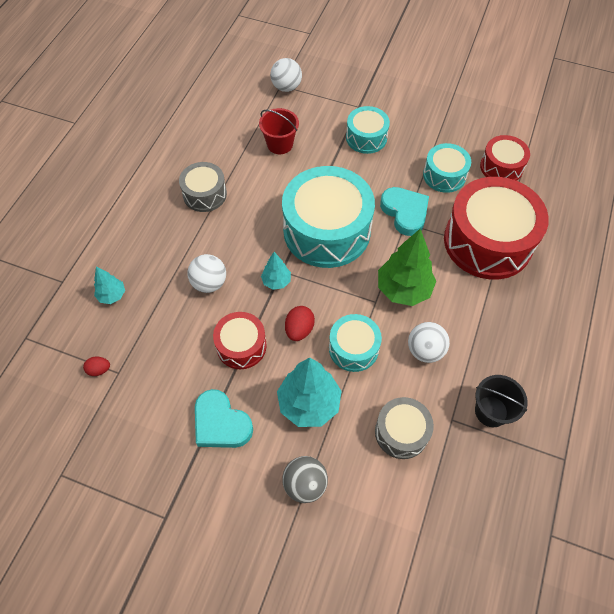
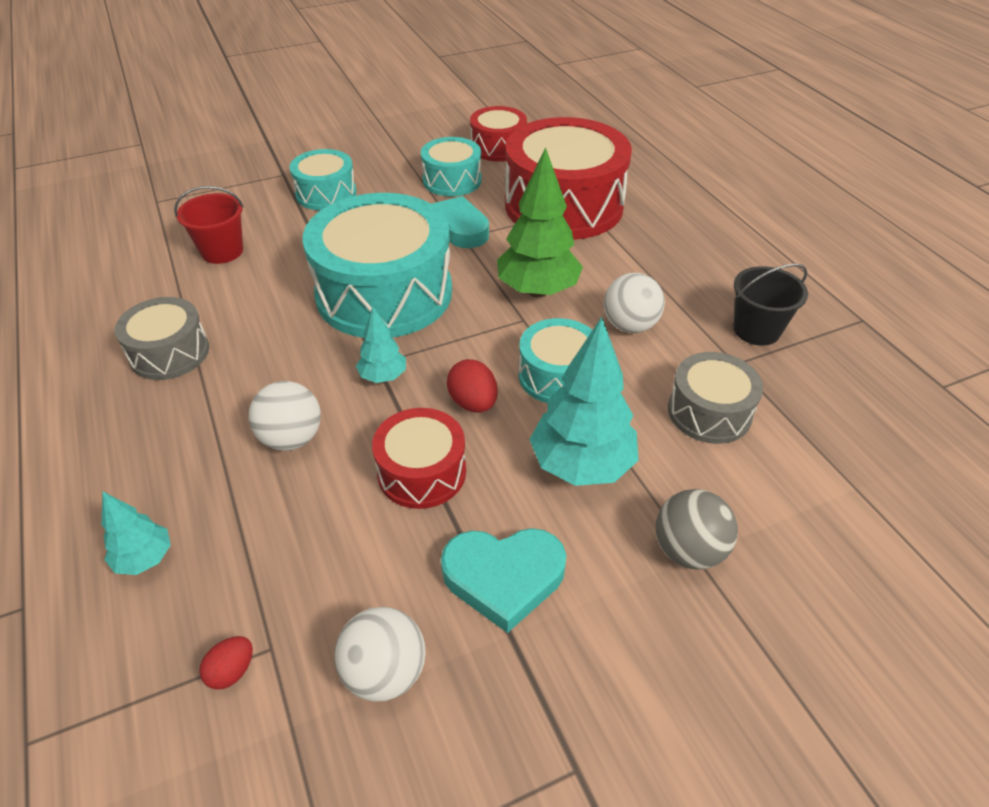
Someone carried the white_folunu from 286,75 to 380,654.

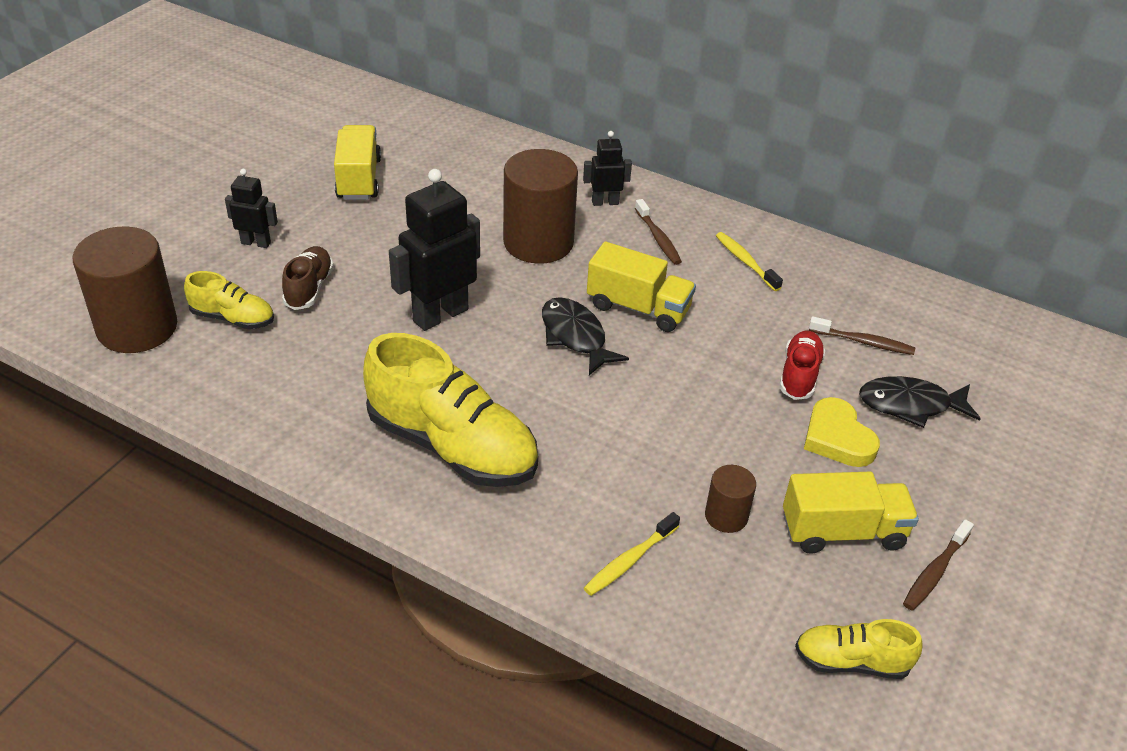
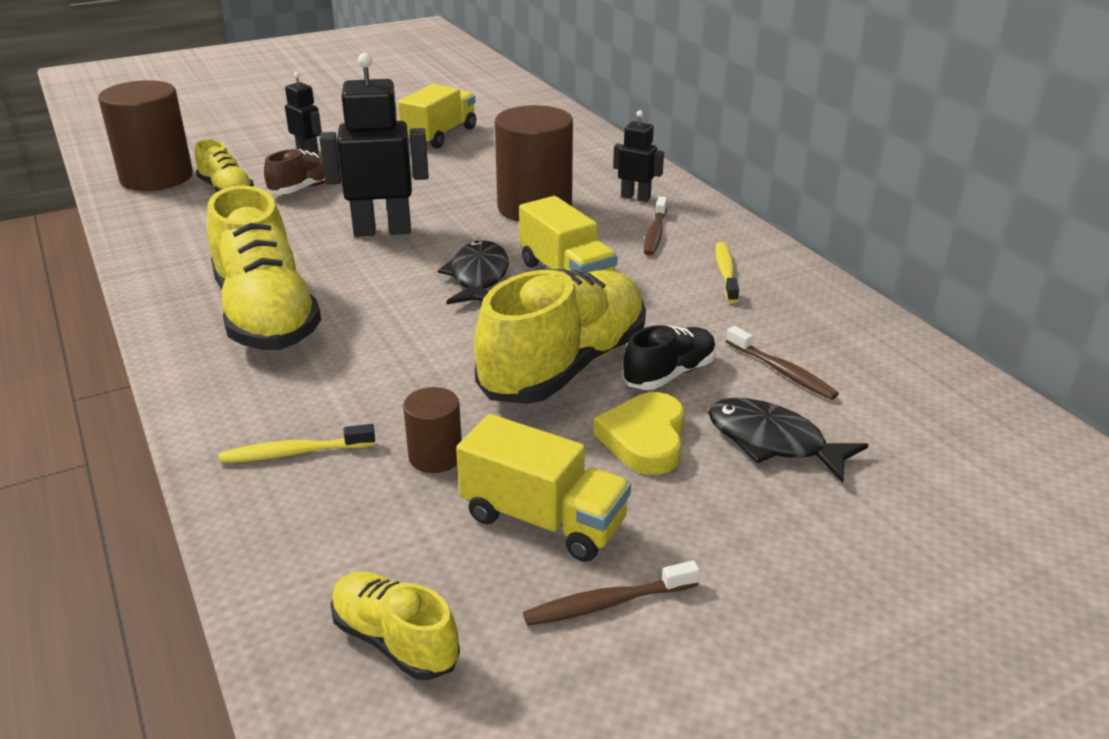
Someone repainted the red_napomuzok at 802,365, which became the black_napomuzok at 669,357.
Someone put down the yellow_napomuzok at 560,336.

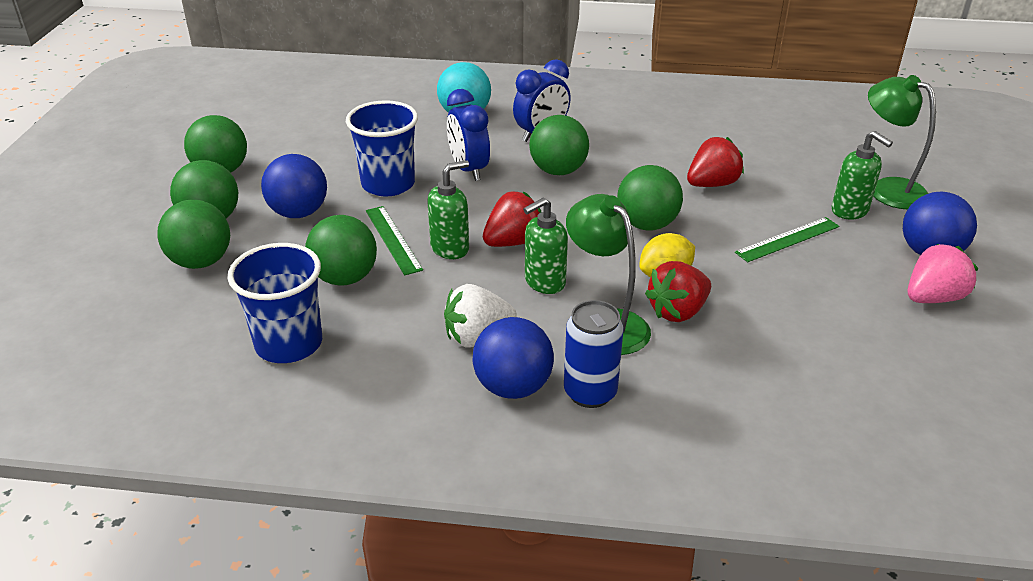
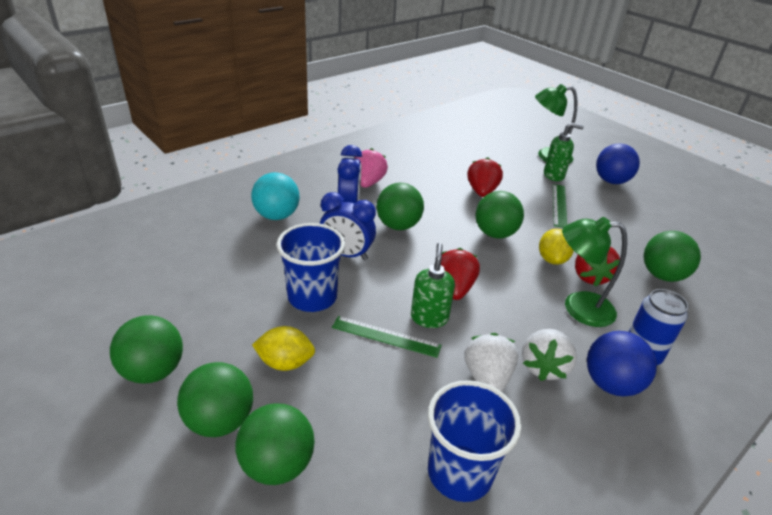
Someone swapped the blue_folunu at 294,186 for the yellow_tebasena at 283,348.
Someone carried the green_folunu from 341,250 to 672,256.
Someone took away the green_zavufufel at 545,246.
Someone carried the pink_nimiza from 942,273 to 371,168.
Someone put down the white_nimiza at 492,362.

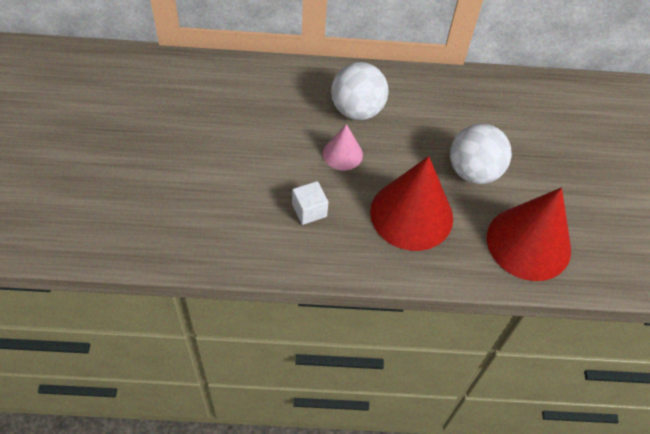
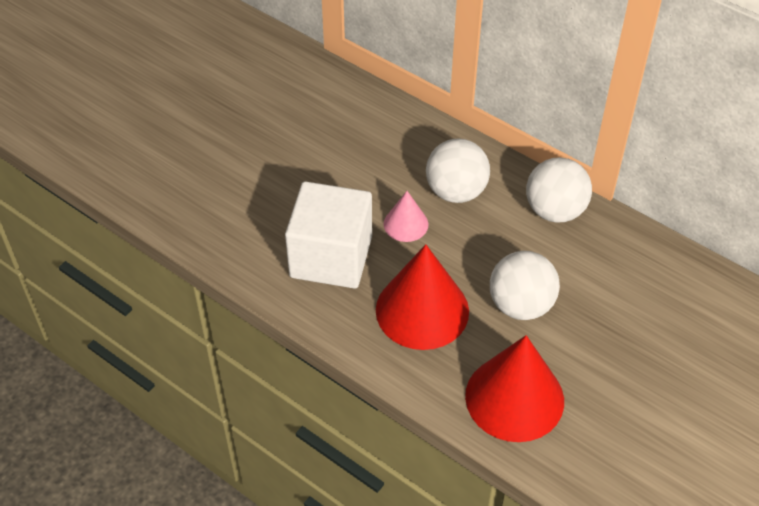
Someone scaled the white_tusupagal at 310,203 by 2.38.
Someone put down the white_folunu at 559,190.

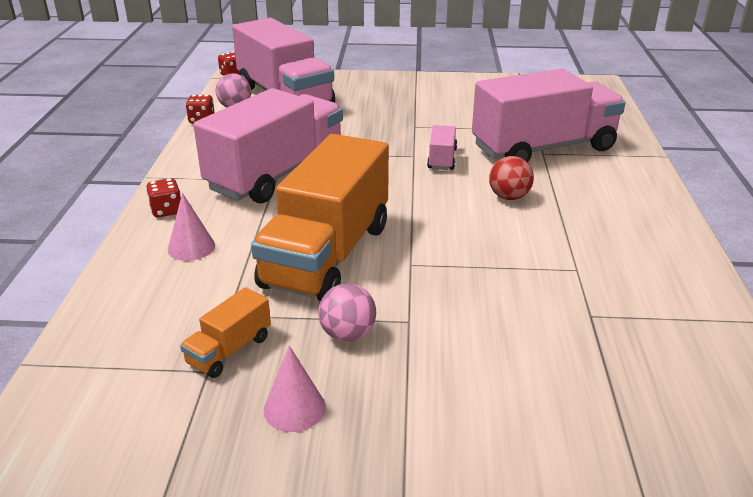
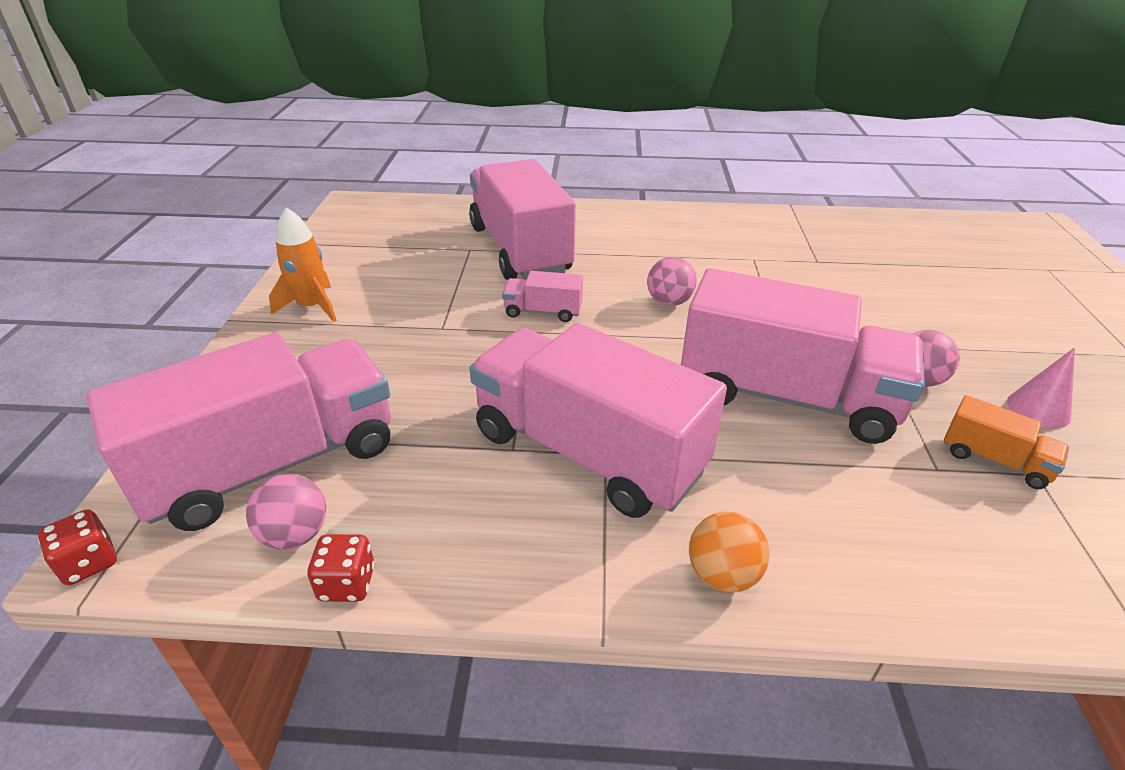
Someone swapped the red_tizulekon at 163,197 for the orange_folunu at 729,552.
Someone took away the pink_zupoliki at 191,227.
Someone repainted the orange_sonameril at 320,217, which became the pink_sonameril at 803,356.
Someone took away the red_folunu at 511,178.
Someone put down the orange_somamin at 303,264.
Someone put down the pink_folunu at 672,281.

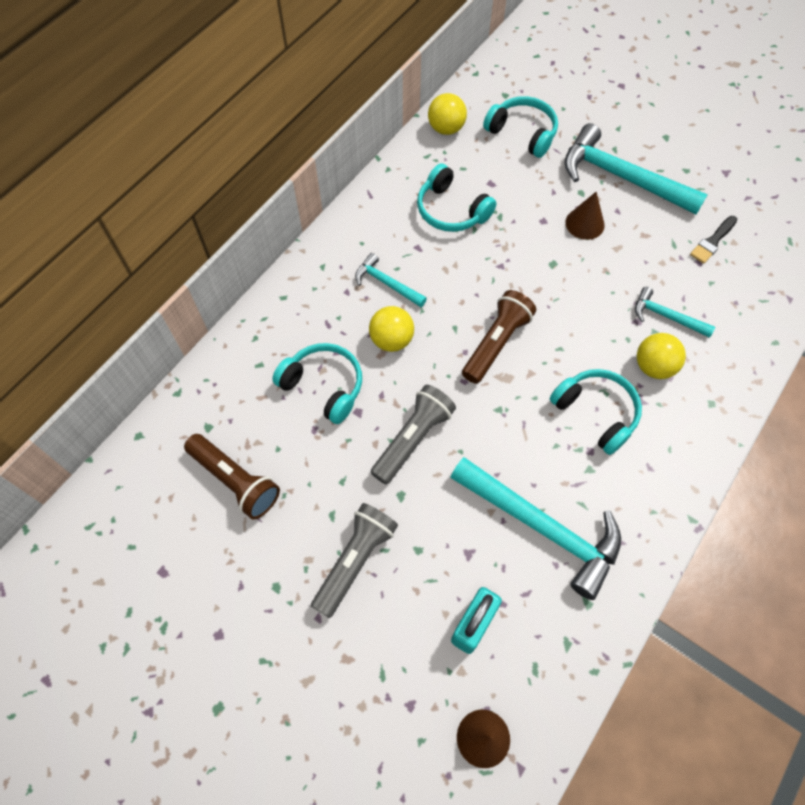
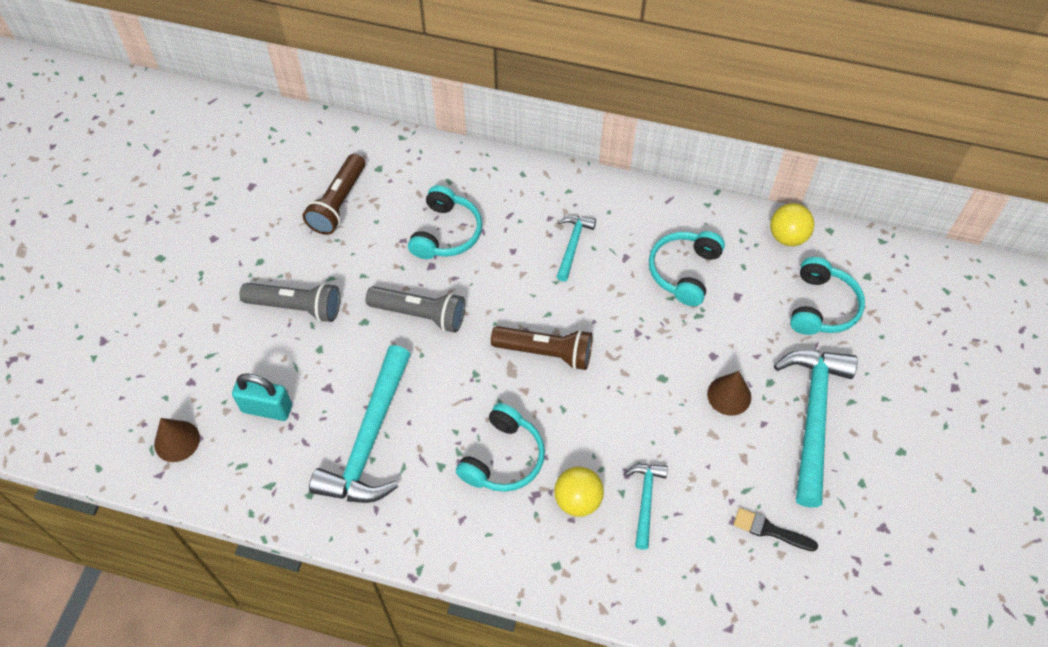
Someone took away the yellow_folunu at 391,329.

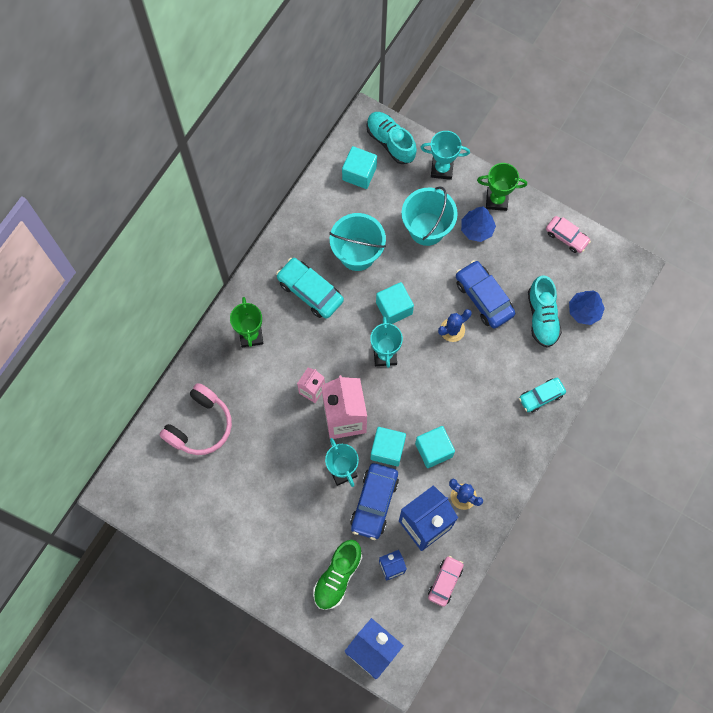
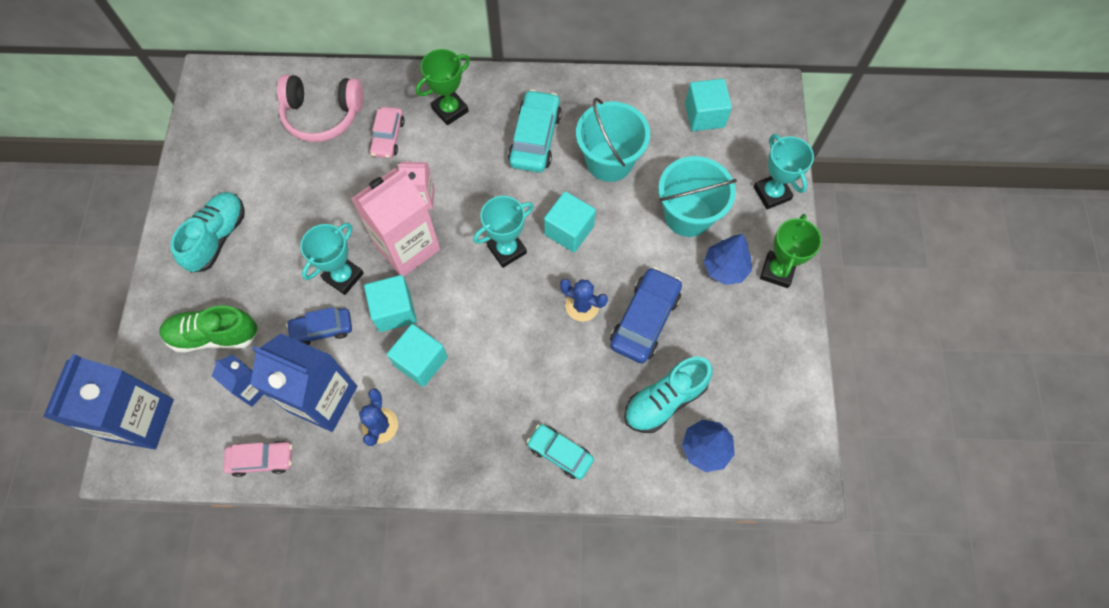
Someone scaled the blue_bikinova at 374,501 by 0.64.
Someone carried the turquoise_napomuzok from 392,138 to 208,232.
Someone rotated the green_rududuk at 502,187 by 45 degrees clockwise.
Someone carried the pink_bikinova from 568,234 to 387,132.

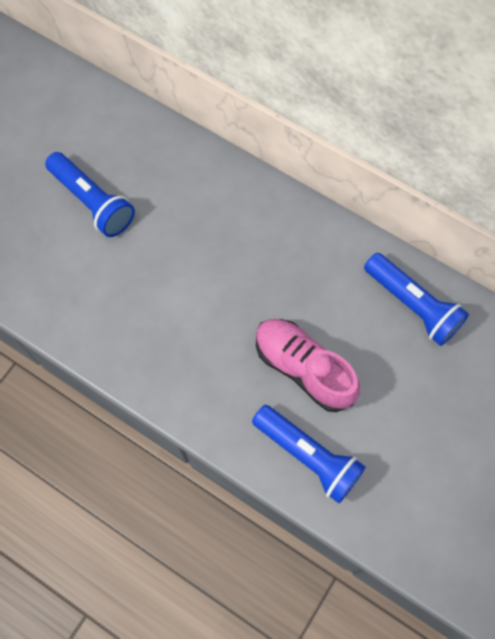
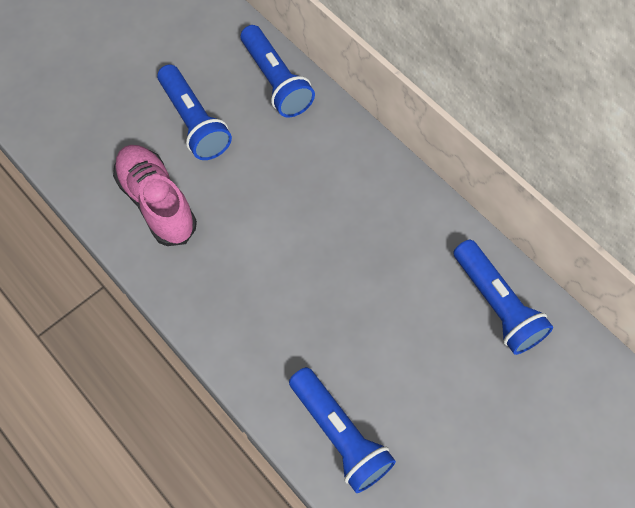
Someone carried the pink_napomuzok from 308,365 to 155,195.
Someone put down the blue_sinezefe at 278,71.

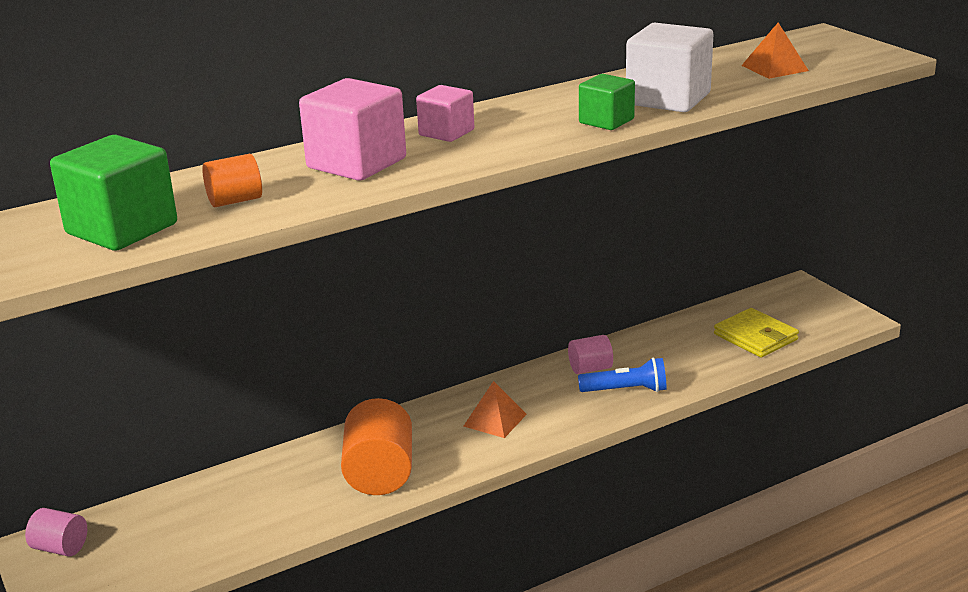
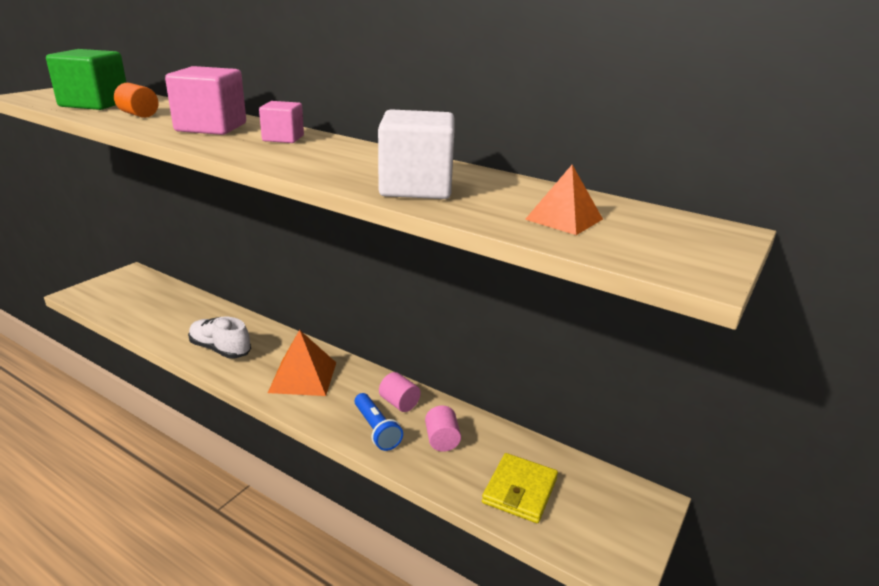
Someone carried the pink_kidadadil from 56,532 to 443,428.
Someone swapped the orange_kidadadil at 376,446 for the white_napomuzok at 219,338.
Someone scaled the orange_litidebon at 495,409 by 1.57.
Someone took away the green_tusupagal at 607,102.

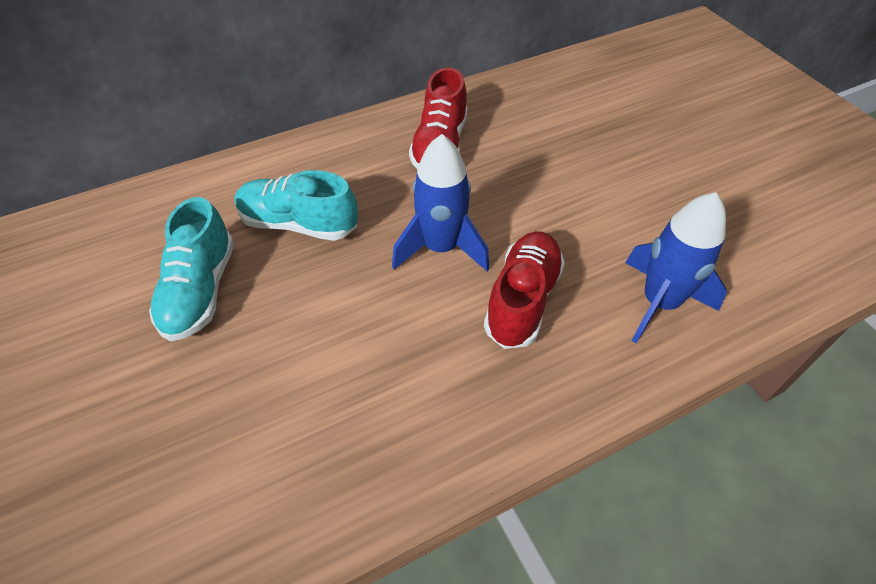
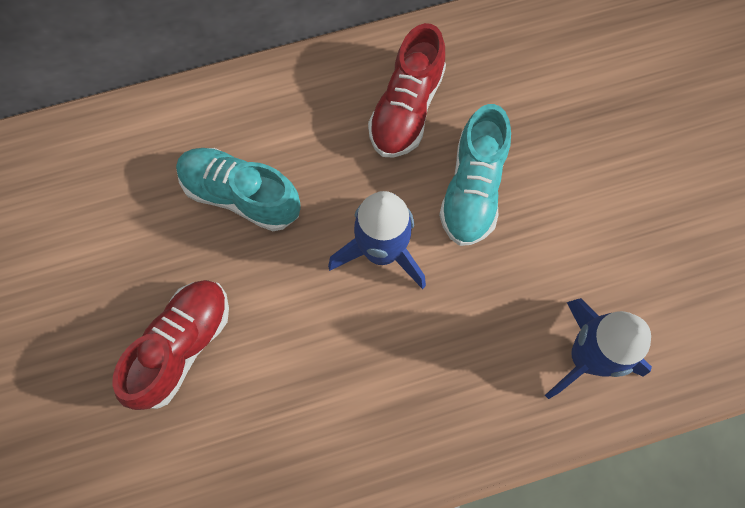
Someone carried the turquoise_napomuzok from 191,269 to 475,175.
Someone carried the red_napomuzok from 524,290 to 170,345.

